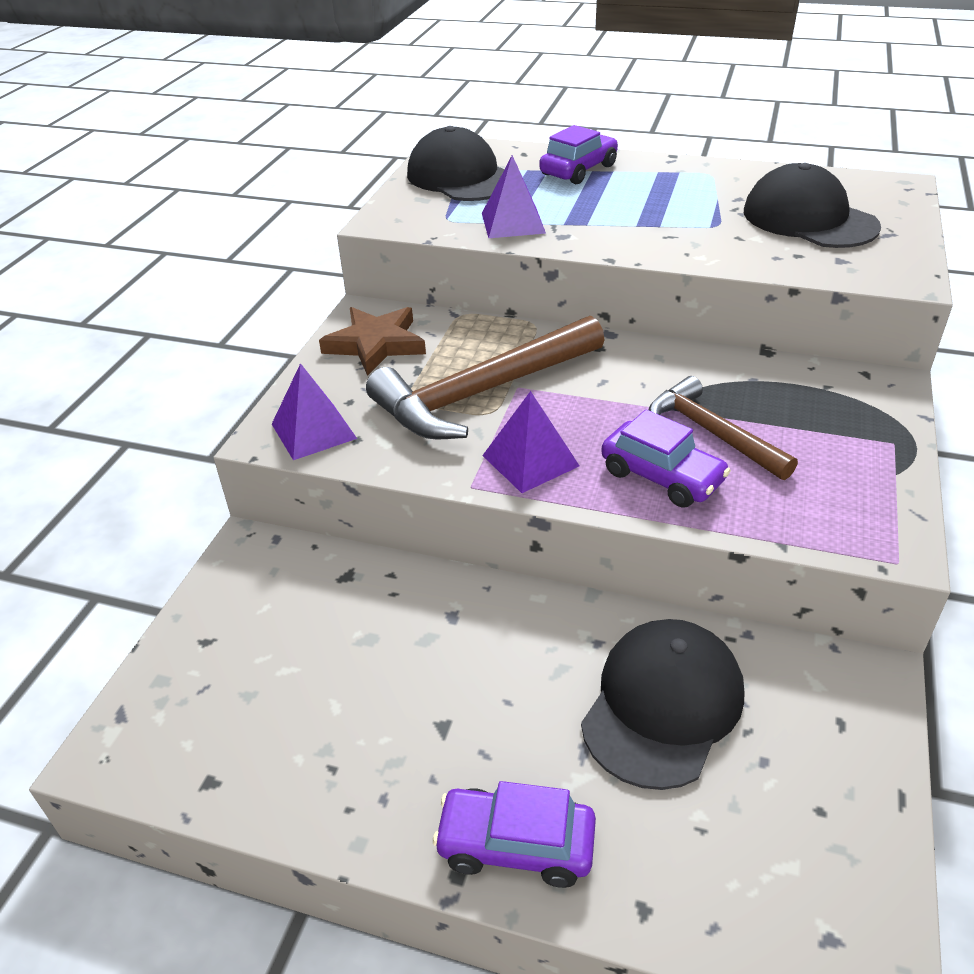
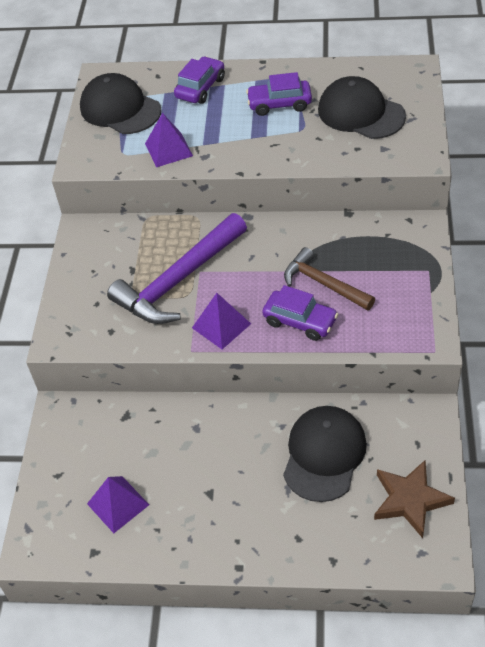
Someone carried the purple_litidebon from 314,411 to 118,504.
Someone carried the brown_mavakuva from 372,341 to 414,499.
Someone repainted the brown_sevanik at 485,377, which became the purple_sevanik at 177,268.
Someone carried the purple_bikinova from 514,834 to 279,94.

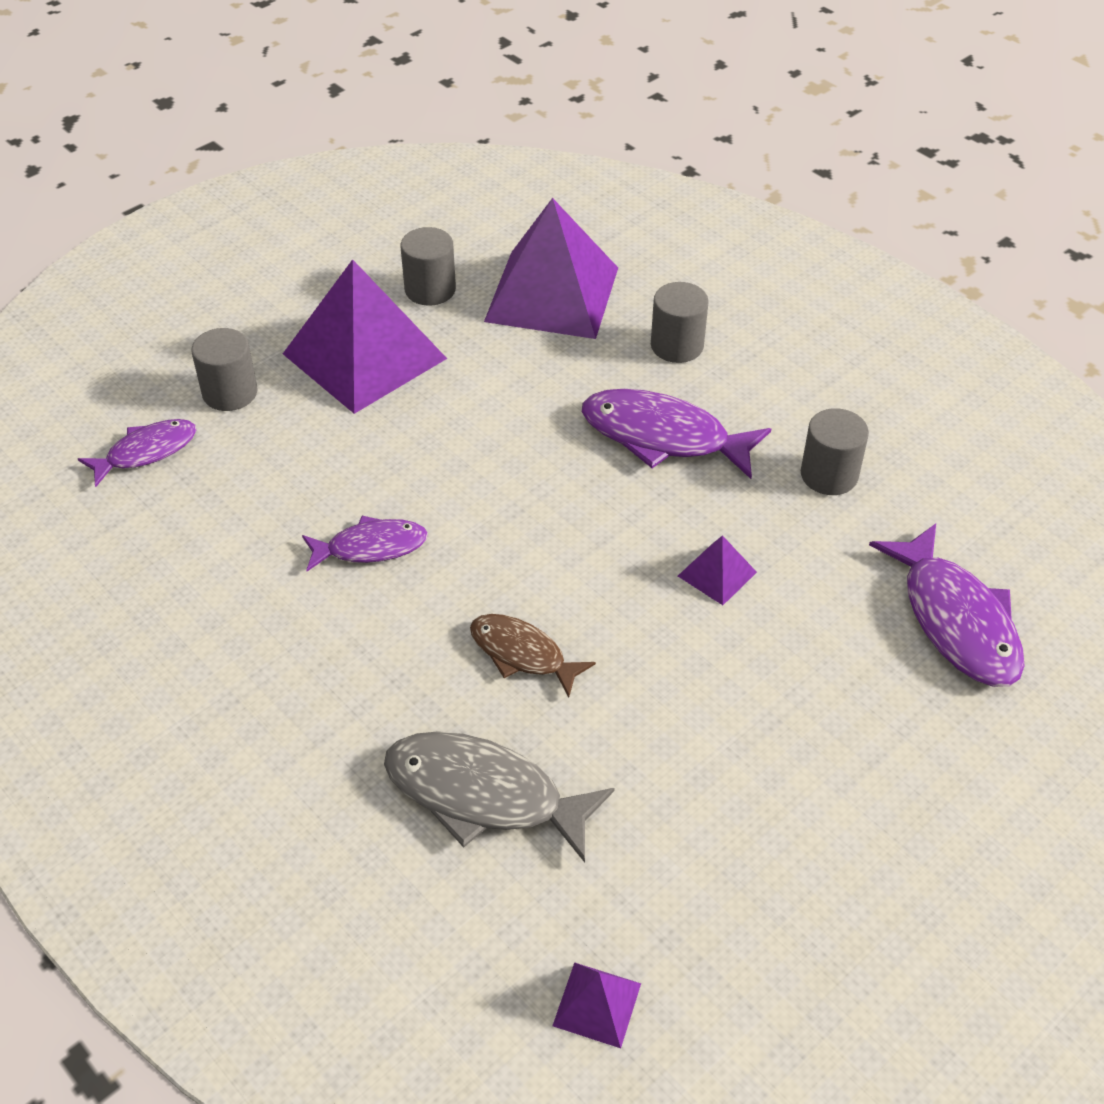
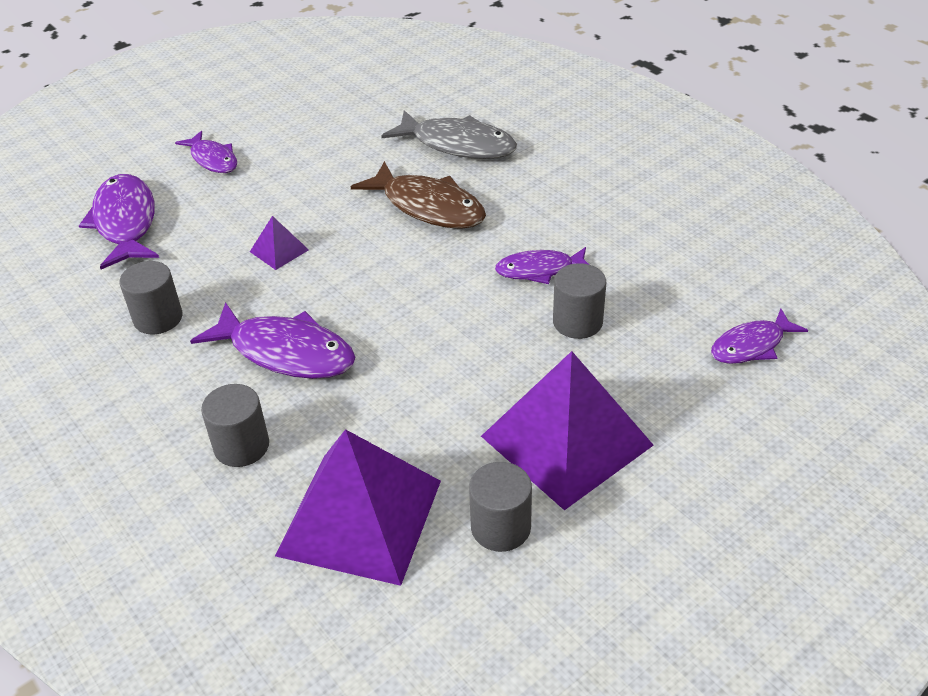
Someone carried the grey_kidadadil from 224,369 to 579,301.
Someone scaled the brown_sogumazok at 533,656 by 1.62.
Someone took away the purple_litidebon at 596,1005.
Someone put down the purple_sogumazok at 206,152.

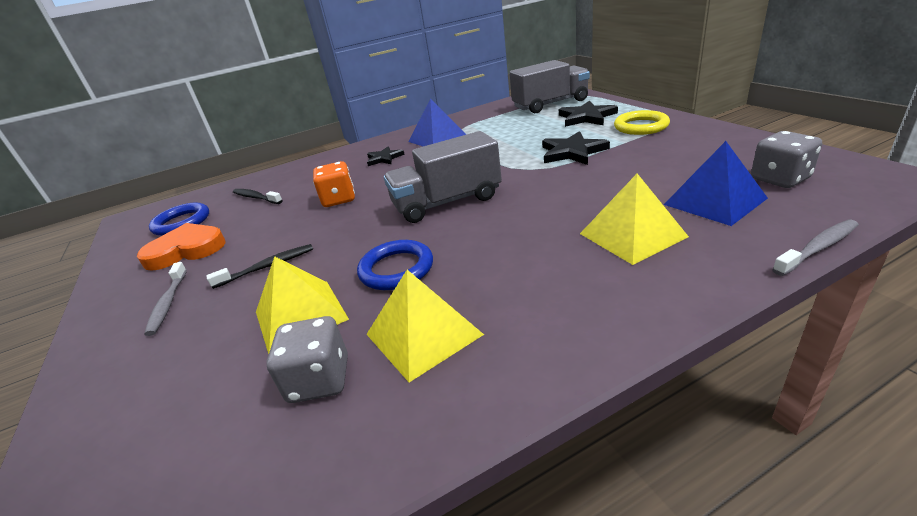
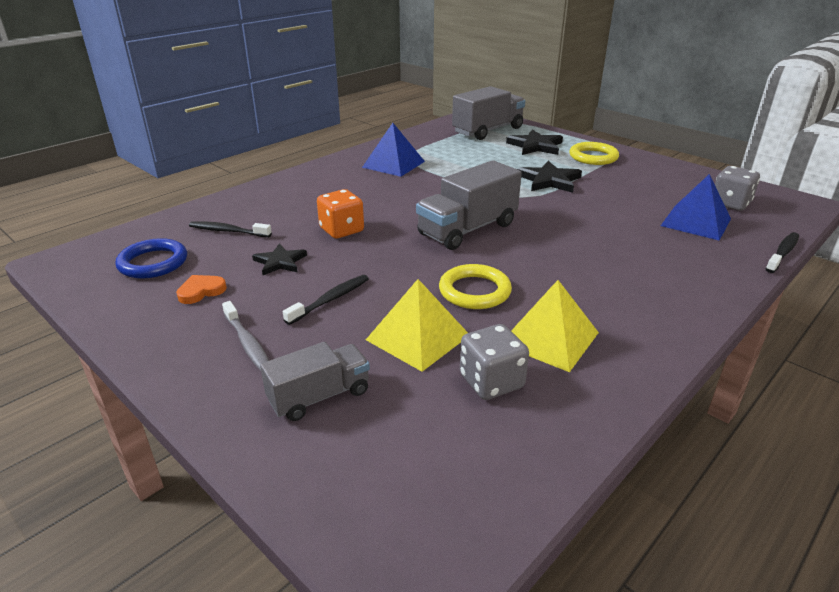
Someone scaled the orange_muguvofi at 181,247 by 0.54.
Someone repainted the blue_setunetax at 395,265, which became the yellow_setunetax at 475,286.
Someone carried the black_mavakuva from 386,156 to 279,259.
Someone took away the yellow_litidebon at 634,219.
Someone repainted the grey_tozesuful at 815,248, which became the black_tozesuful at 782,252.
Someone put down the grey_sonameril at 315,381.

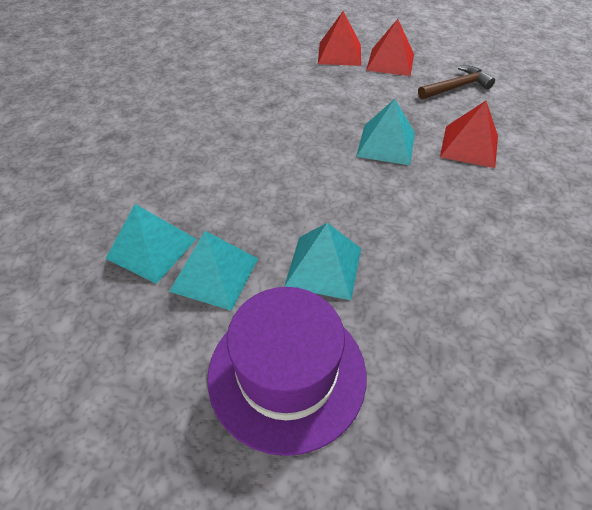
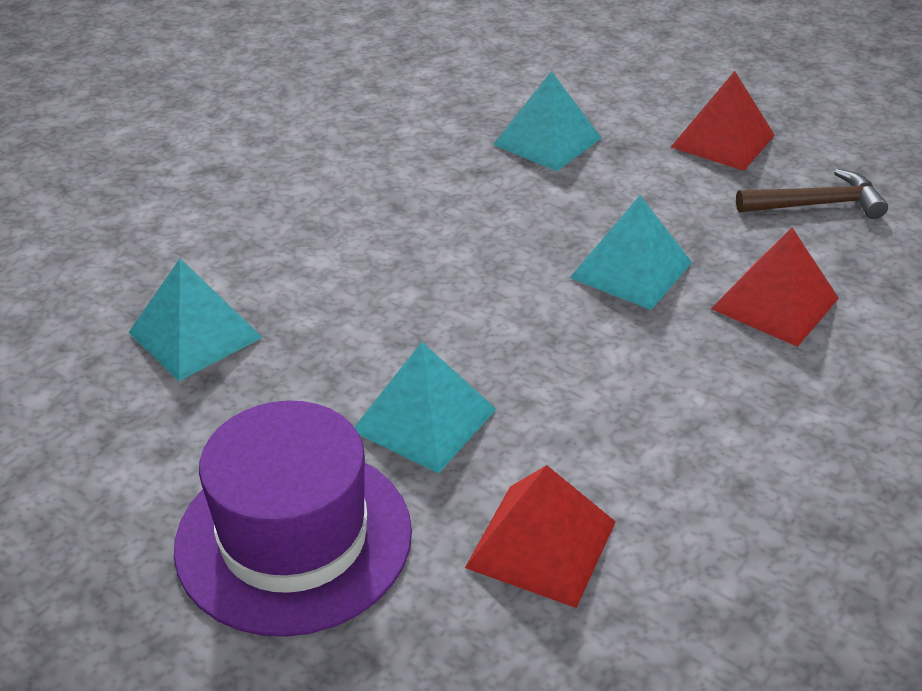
Someone carried the turquoise_litidebon from 213,271 to 547,121.
Someone carried the red_litidebon from 339,38 to 540,536.

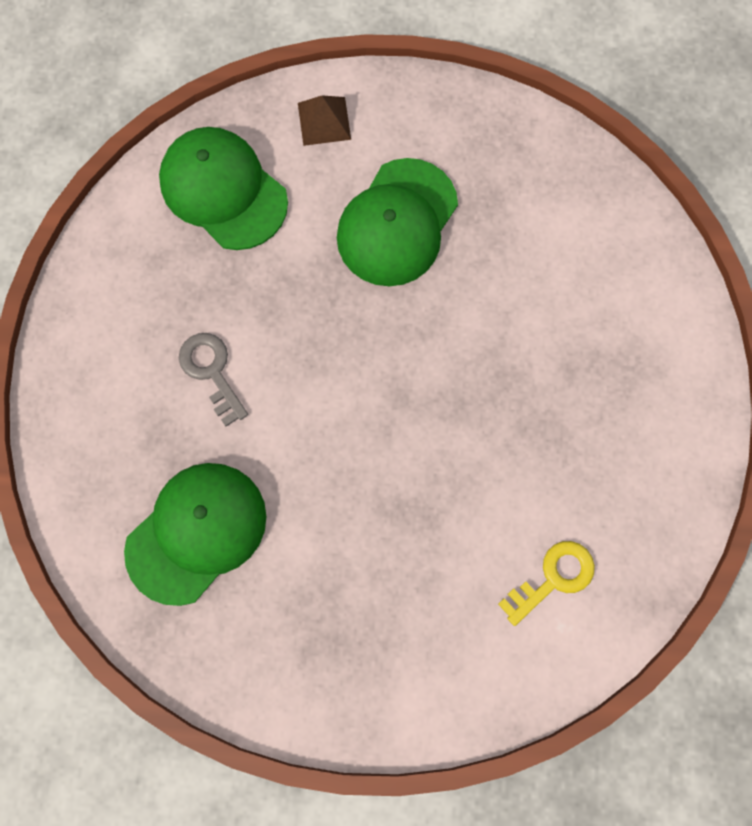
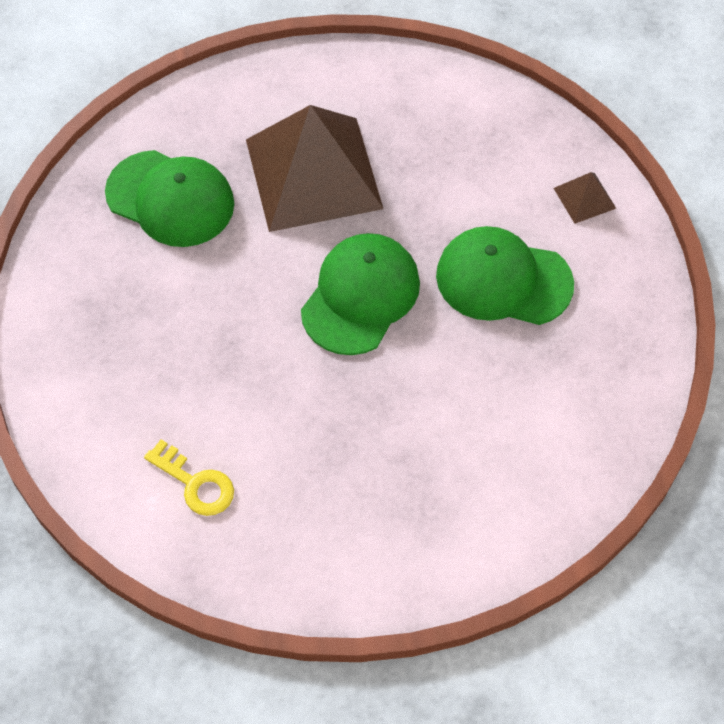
Someone carried the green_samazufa from 223,188 to 360,294.
Someone swapped the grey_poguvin at 213,379 for the brown_litidebon at 314,168.

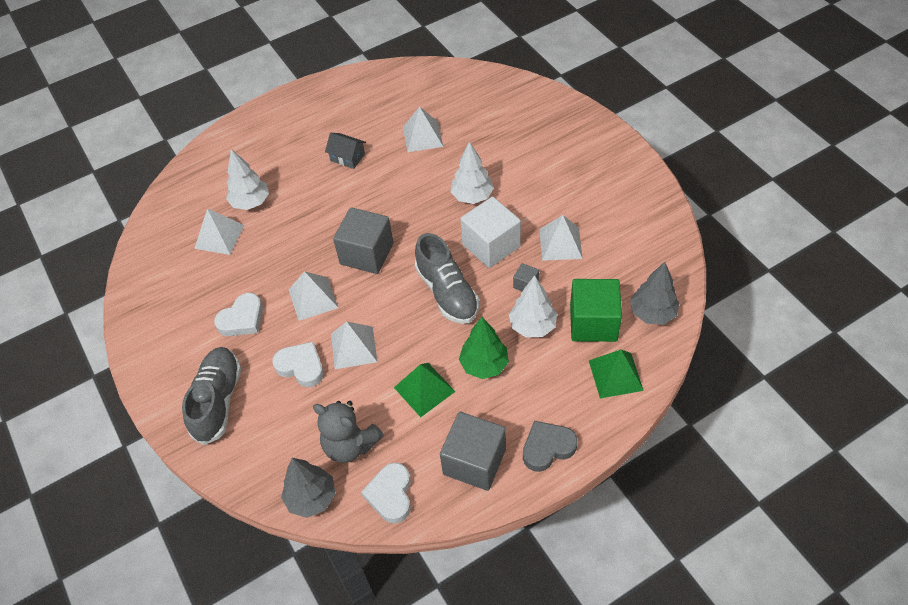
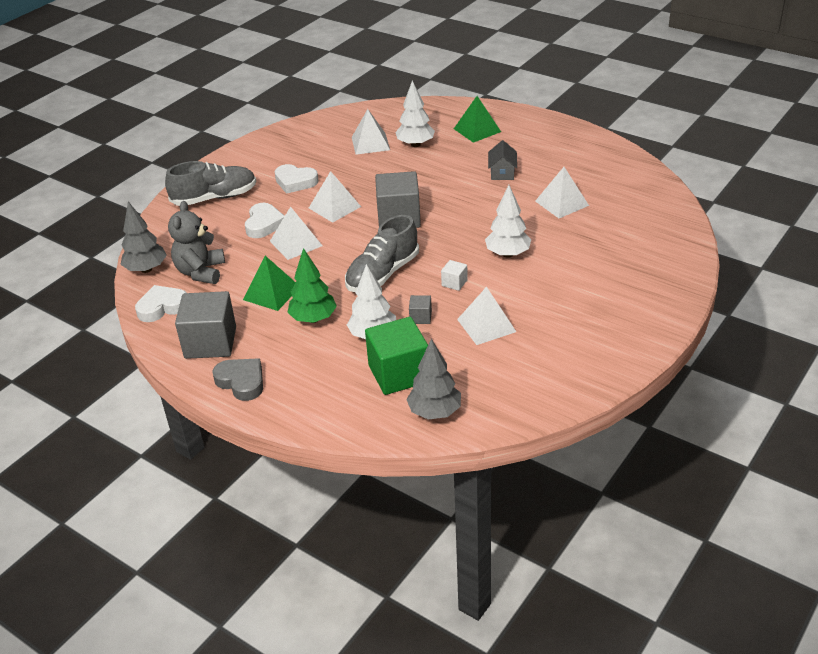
Someone scaled the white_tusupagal at 490,232 by 0.45.
Someone carried the green_litidebon from 616,374 to 477,119.

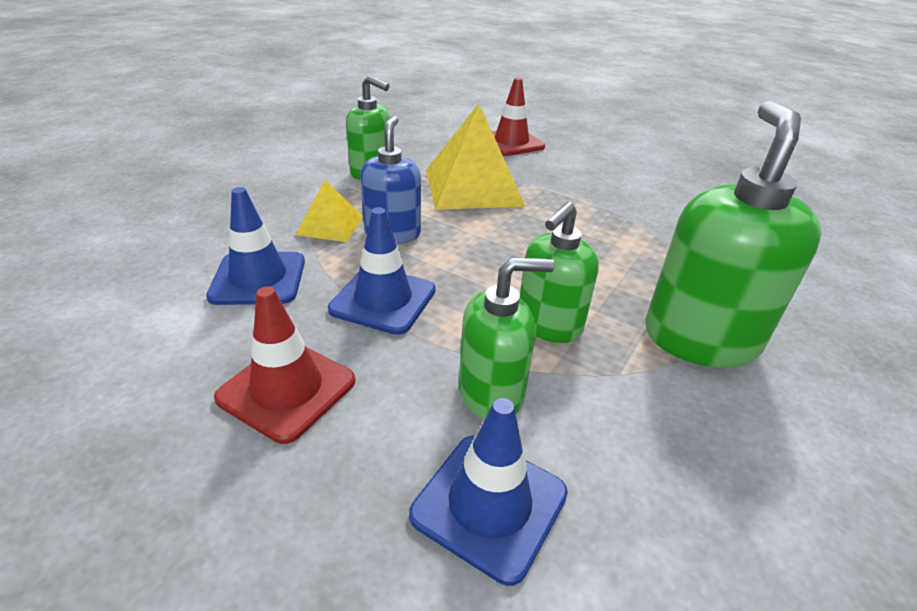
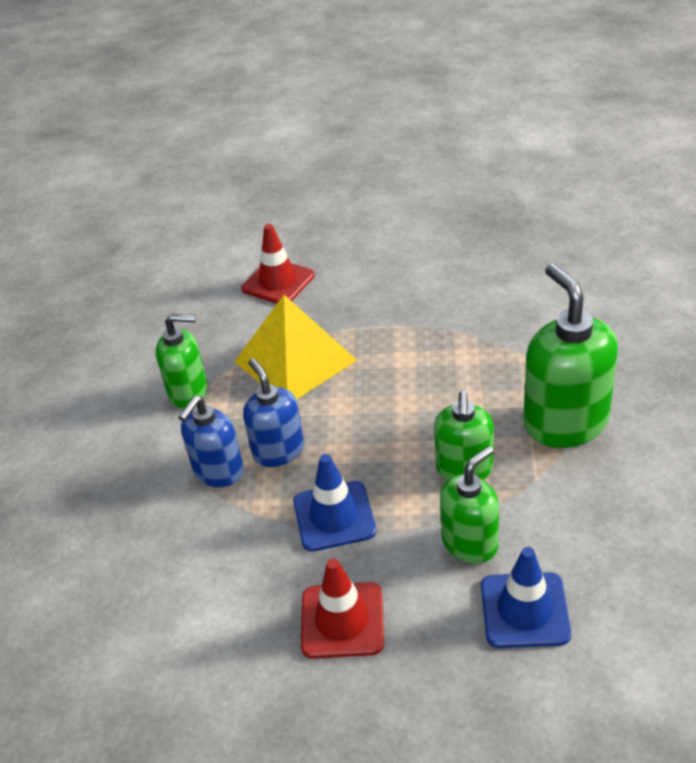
Someone took away the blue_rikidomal at 255,246.
Someone swapped the yellow_litidebon at 329,211 for the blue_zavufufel at 211,441.

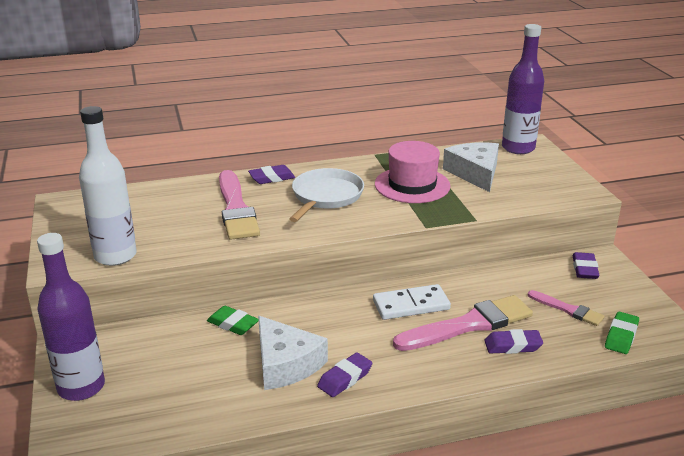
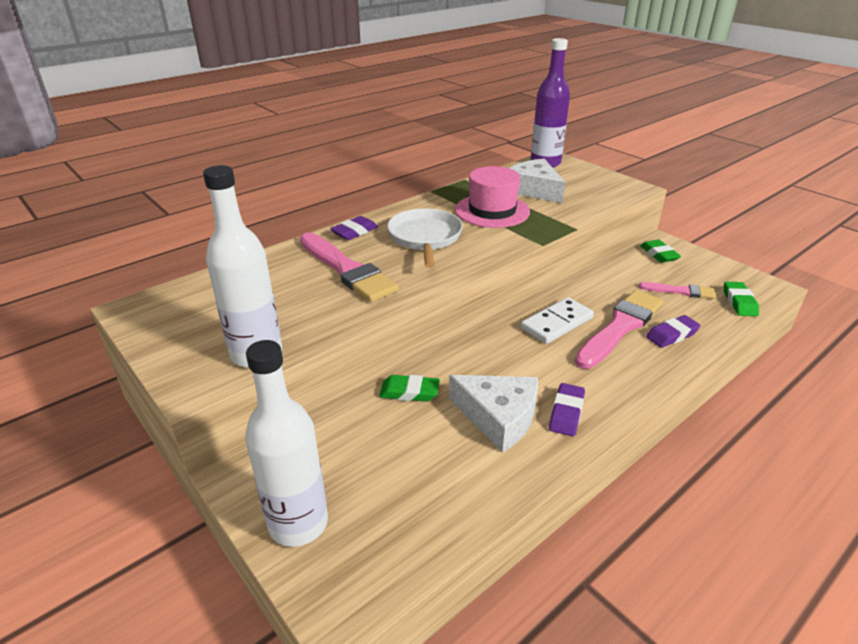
Someone repainted the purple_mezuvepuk at 71,317, which became the white_mezuvepuk at 286,443.
Someone repainted the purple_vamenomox at 586,265, which became the green_vamenomox at 660,251.

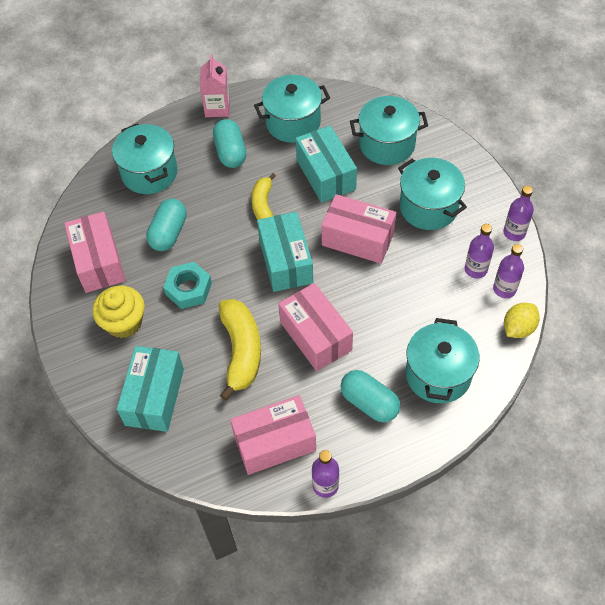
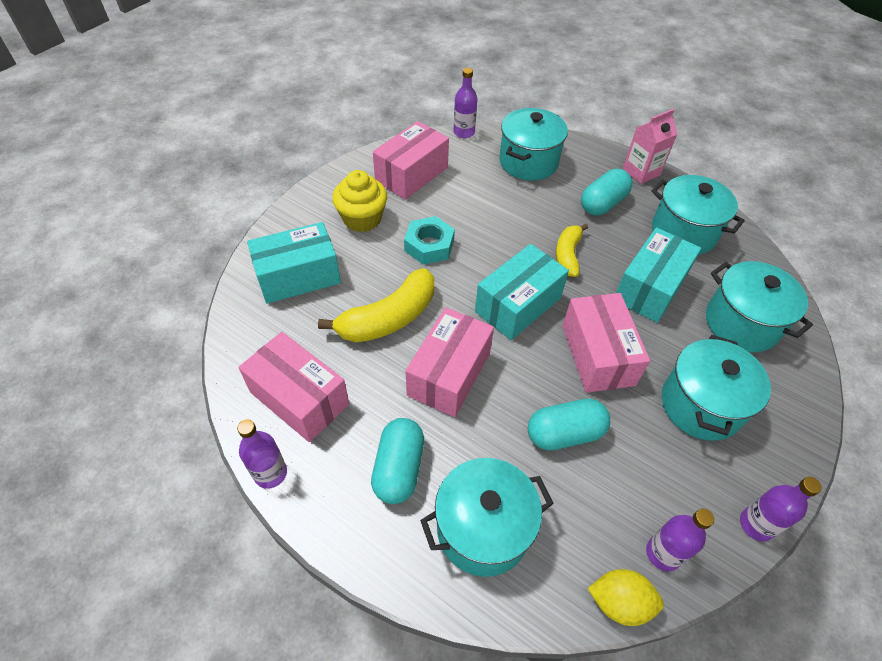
Someone carried the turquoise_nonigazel from 166,225 to 569,424.
Someone rotated the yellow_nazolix at 263,196 by 45 degrees counterclockwise.
Someone carried the purple_mezuvepuk from 479,251 to 465,103.

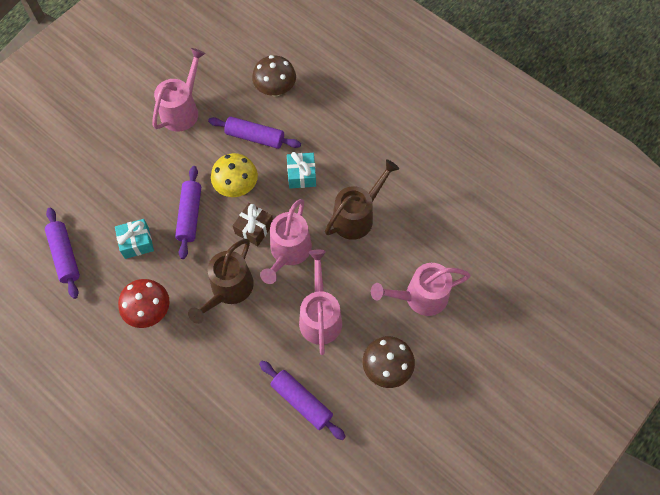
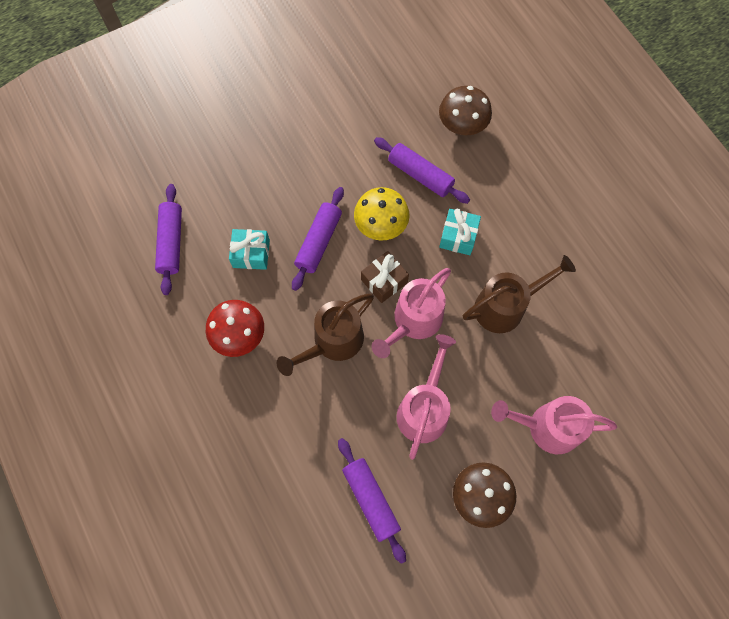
Someone took away the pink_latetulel at 179,90.

